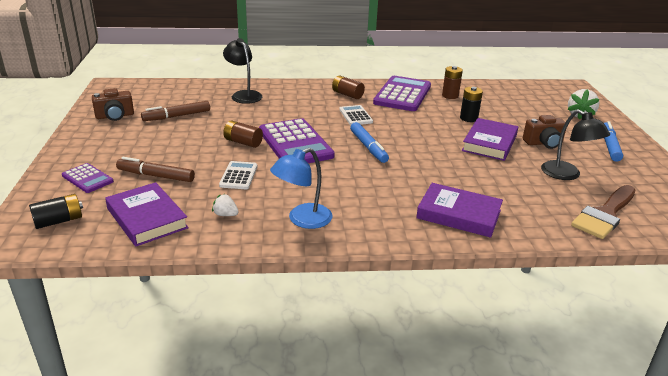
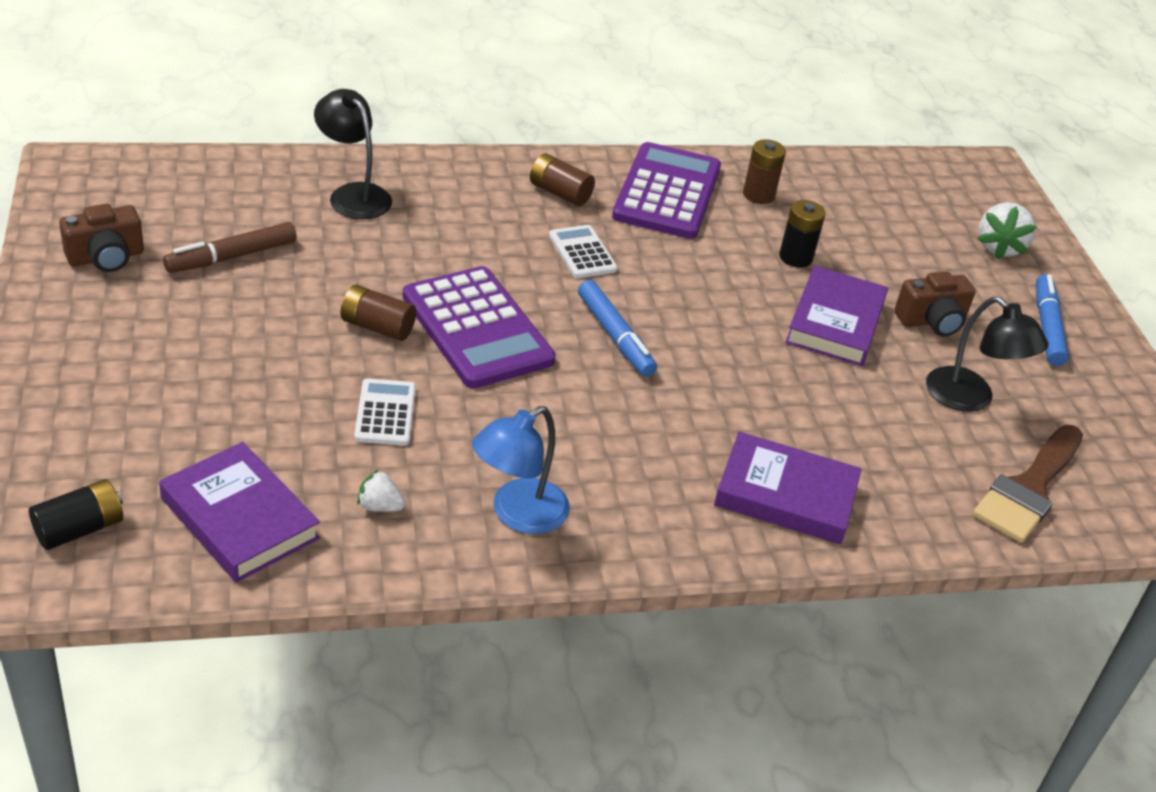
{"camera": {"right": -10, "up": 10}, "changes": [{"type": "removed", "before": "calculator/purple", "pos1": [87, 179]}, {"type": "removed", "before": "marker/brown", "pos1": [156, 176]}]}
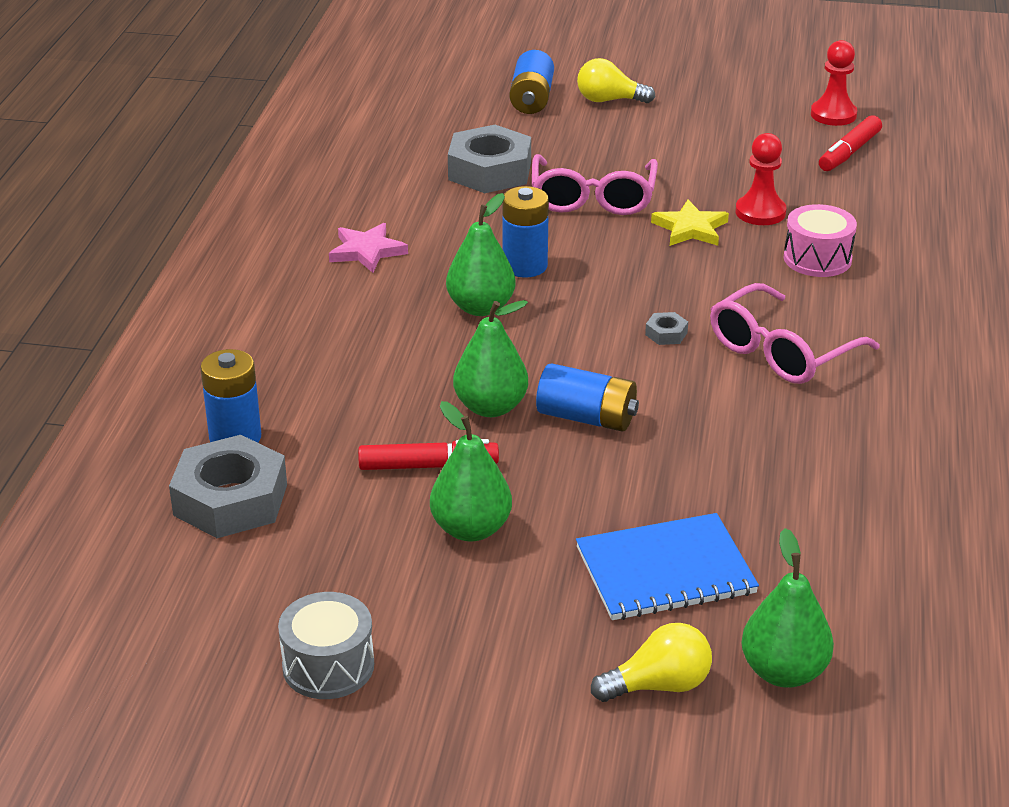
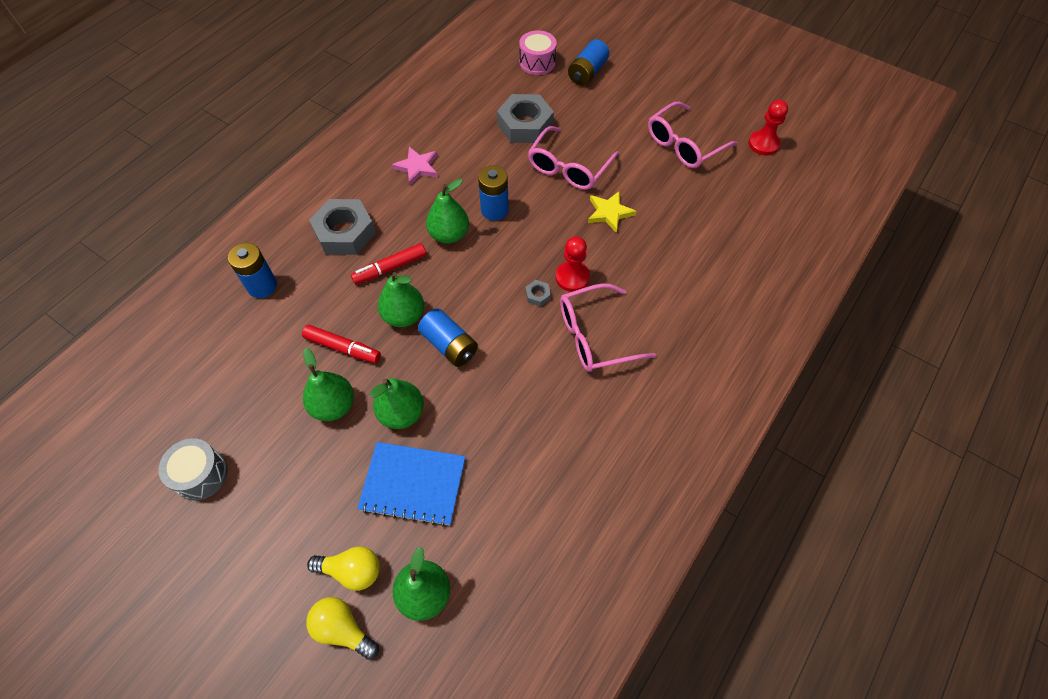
{"camera": {"right": 25, "up": 25}, "changes": [{"type": "moved", "before": "nut/grey", "pos1": [230, 500], "pos2": [345, 233]}, {"type": "moved", "before": "light bulb/yellow", "pos1": [609, 100], "pos2": [343, 629]}, {"type": "moved", "before": "pawn/red", "pos1": [760, 212], "pos2": [572, 277]}, {"type": "moved", "before": "drum/pink", "pos1": [817, 259], "pos2": [537, 62]}, {"type": "moved", "before": "marker/red", "pos1": [849, 152], "pos2": [390, 268]}, {"type": "added", "after": "pear/green", "pos2": [401, 413]}, {"type": "added", "after": "glasses/pink", "pos2": [684, 144]}]}
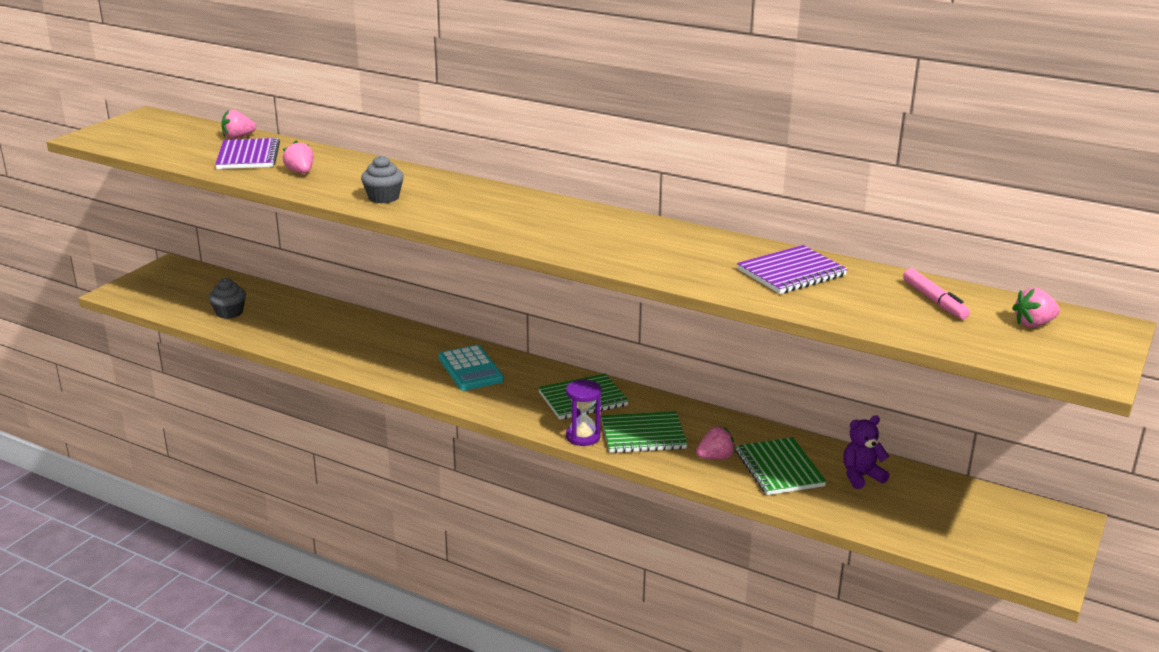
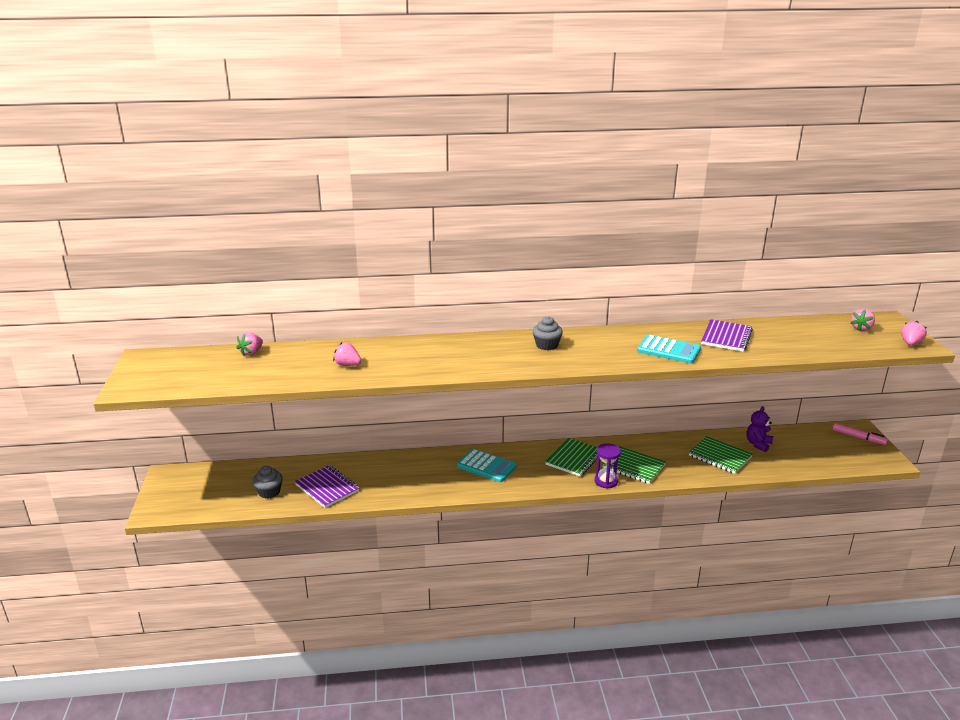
{"camera": {"right": -35, "up": 0}, "changes": [{"type": "moved", "before": "notebook/purple", "pos1": [248, 156], "pos2": [327, 488]}, {"type": "moved", "before": "cupcake/grey", "pos1": [383, 197], "pos2": [547, 345]}, {"type": "turned", "before": "notebook/green", "pos1": [643, 435], "pos2": [633, 466], "turn": 75}, {"type": "moved", "before": "strawberry/pink", "pos1": [715, 457], "pos2": [910, 343]}, {"type": "moved", "before": "marker/pink", "pos1": [934, 301], "pos2": [858, 437]}, {"type": "added", "after": "calculator/turquoise", "pos2": [668, 350]}]}
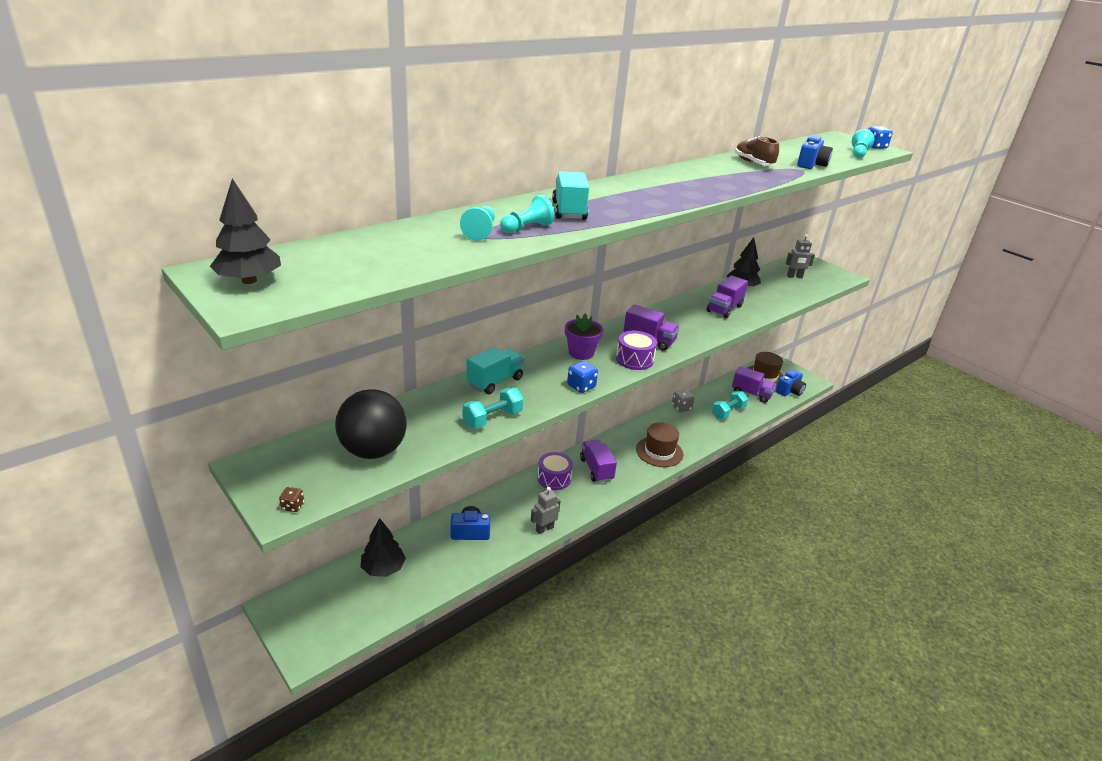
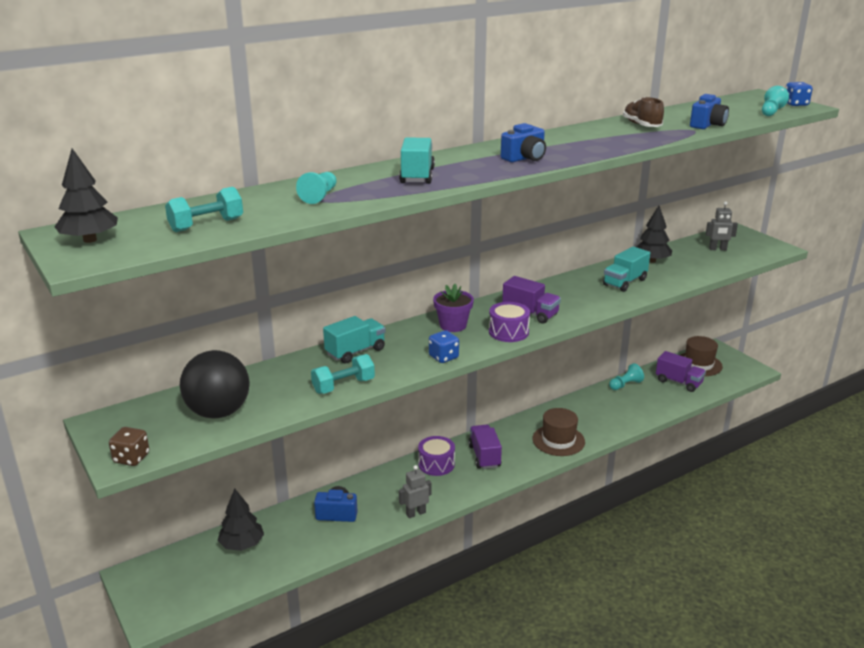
{"camera": {"right": 10, "up": -5}, "changes": [{"type": "resized", "before": "dice/brown", "pos1": [292, 506], "pos2": [131, 458], "scale": 1.63}, {"type": "moved", "before": "pawn/turquoise", "pos1": [526, 228], "pos2": [625, 385]}, {"type": "removed", "before": "dice/grey", "pos1": [681, 408]}, {"type": "recoloured", "before": "truck/purple", "after": "truck/turquoise", "pos1": [724, 309], "pos2": [625, 282]}, {"type": "moved", "before": "dumbbell/turquoise", "pos1": [728, 412], "pos2": [206, 225]}, {"type": "moved", "before": "camera/blue", "pos1": [789, 391], "pos2": [525, 158]}]}
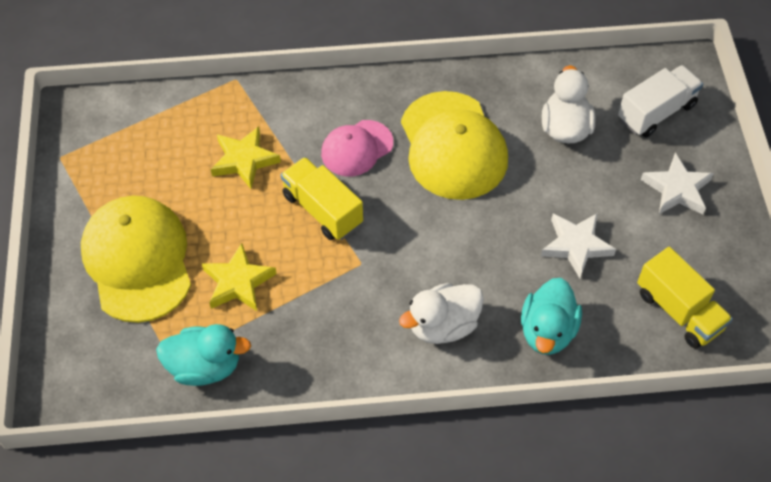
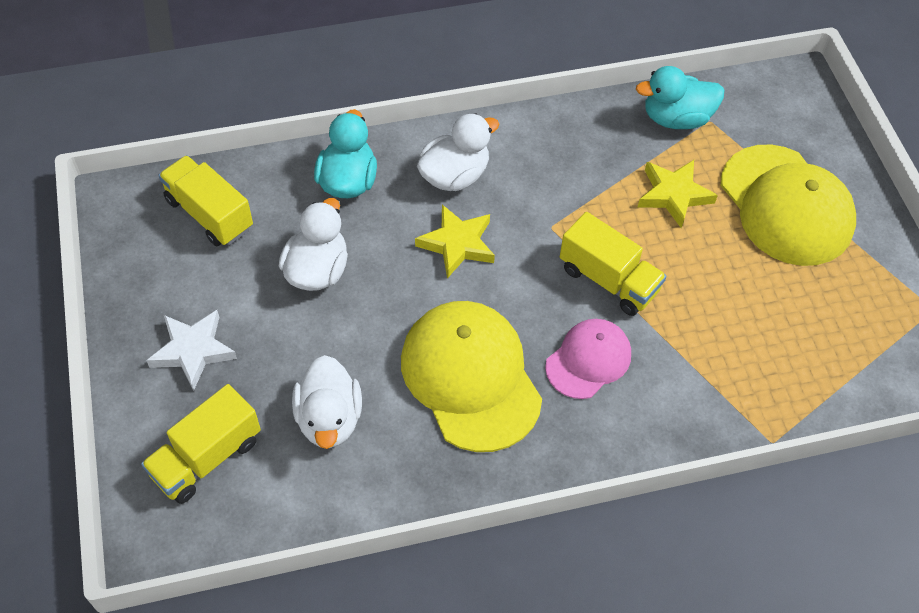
{"camera": {"right": 170, "up": 0}, "changes": [{"type": "moved", "before": "star/yellow", "pos1": [244, 160], "pos2": [457, 244]}, {"type": "replaced", "before": "star/white", "after": "duck/white", "pos1": [576, 245], "pos2": [317, 270]}, {"type": "recoloured", "before": "truck/white", "after": "truck/yellow", "pos1": [656, 112], "pos2": [207, 457]}]}
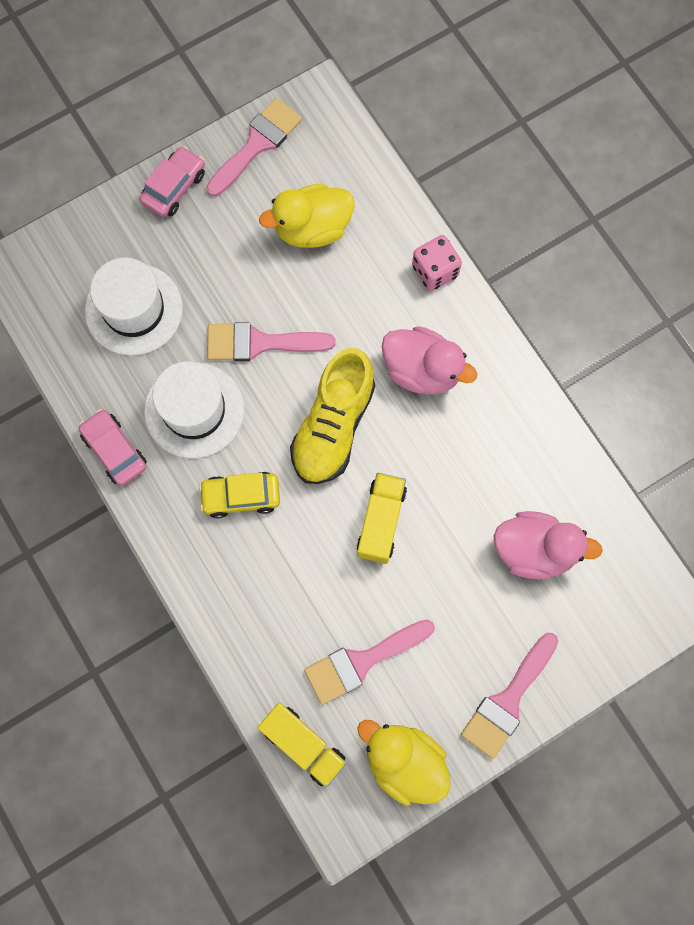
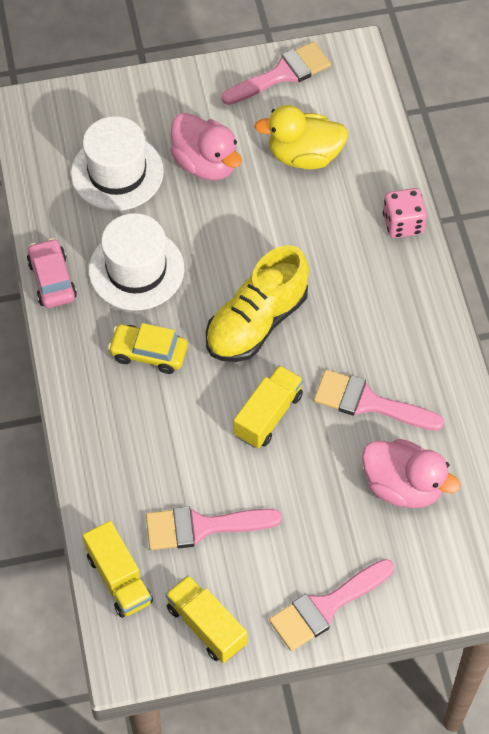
{"camera": {"right": 20, "up": -15}, "changes": [{"type": "removed", "before": "car/pink", "pos1": [174, 187]}, {"type": "moved", "before": "brush/pink", "pos1": [260, 343], "pos2": [369, 402]}, {"type": "replaced", "before": "duck/yellow", "after": "truck/yellow", "pos1": [404, 762], "pos2": [206, 626]}, {"type": "moved", "before": "duck/pink", "pos1": [422, 370], "pos2": [205, 163]}]}
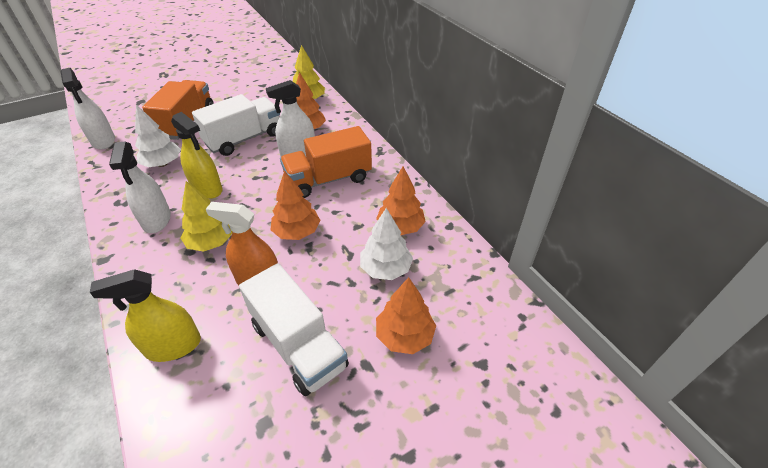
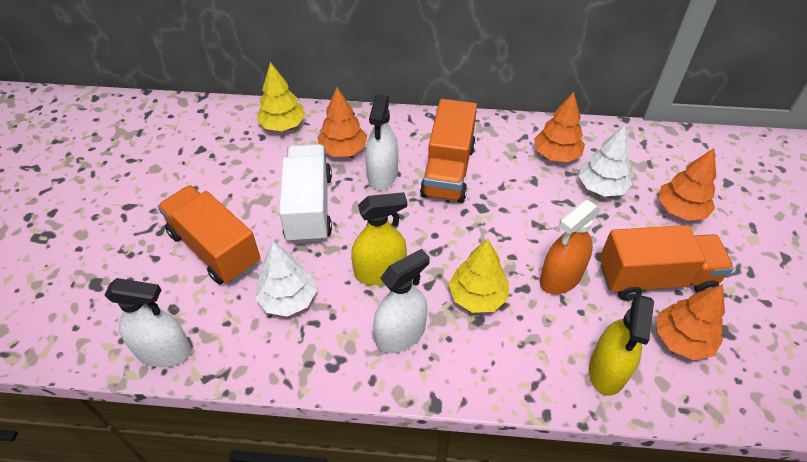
{"camera": {"right": -55, "up": 5}, "changes": [{"type": "turned", "before": "spray bottle/white", "pos1": [157, 220], "pos2": [400, 334], "turn": -60}, {"type": "recoloured", "before": "truck/white", "after": "truck/orange", "pos1": [298, 345], "pos2": [655, 278]}, {"type": "moved", "before": "tree/orange", "pos1": [297, 232], "pos2": [682, 340]}]}
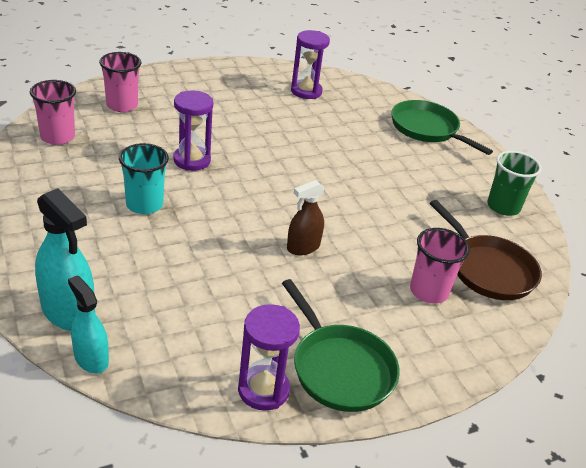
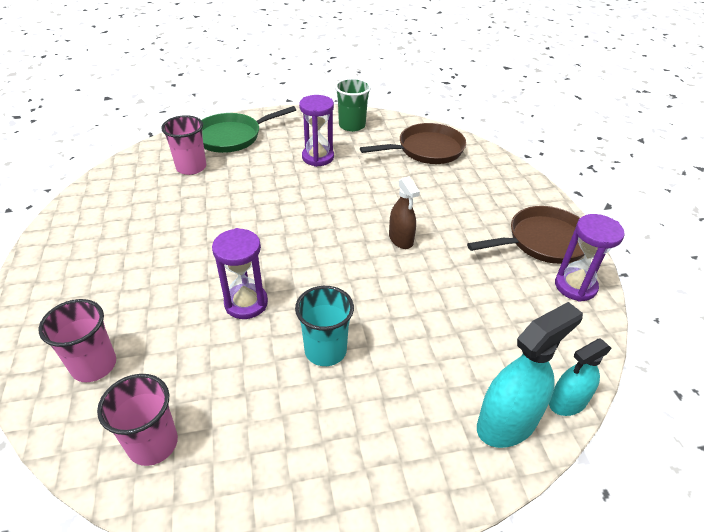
{"camera": {"right": -75, "up": 5}, "changes": [{"type": "recoloured", "before": "pan/green", "after": "pan/brown", "pos1": [339, 368], "pos2": [543, 241]}, {"type": "moved", "before": "hourglass/purple", "pos1": [306, 91], "pos2": [318, 157]}, {"type": "moved", "before": "cup/pink", "pos1": [428, 291], "pos2": [191, 167]}]}
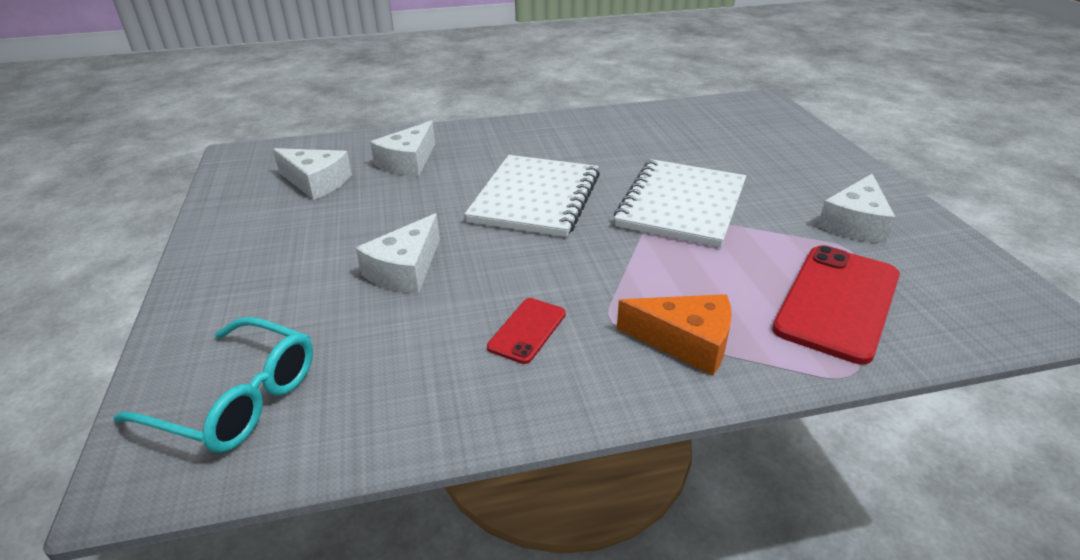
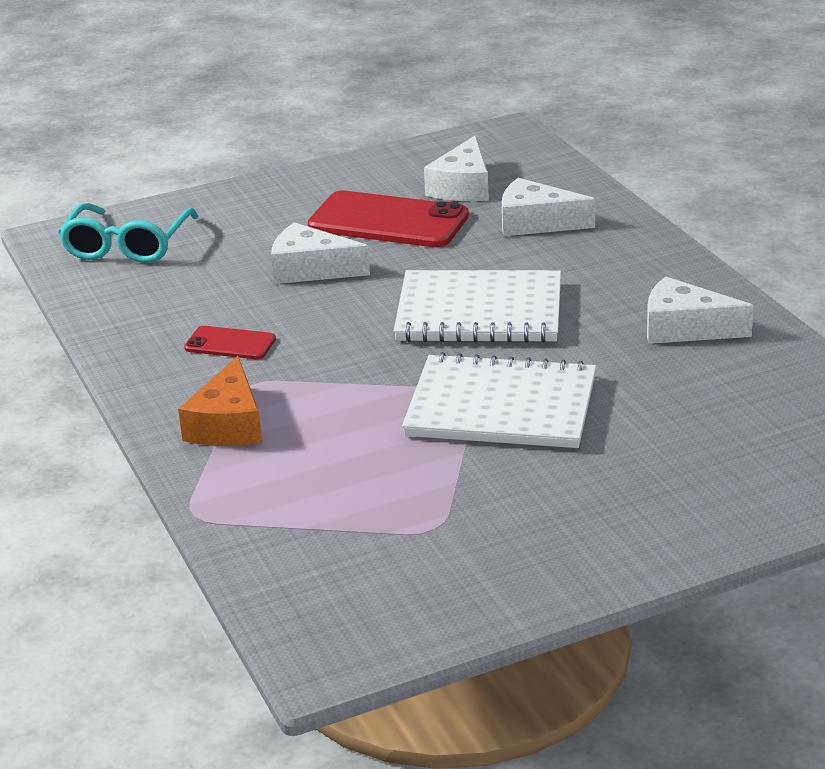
{"camera": {"right": 80, "up": -5}, "changes": [{"type": "moved", "before": "phone/red", "pos1": [838, 302], "pos2": [388, 221]}, {"type": "moved", "before": "cheese/white", "pos1": [855, 223], "pos2": [684, 328]}]}
